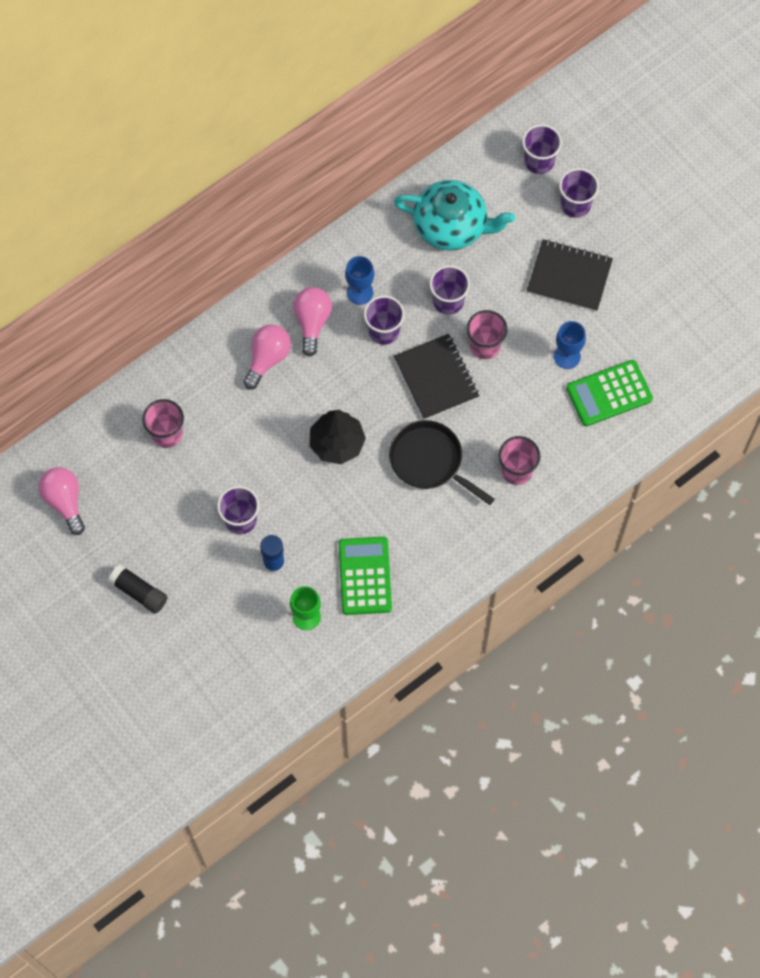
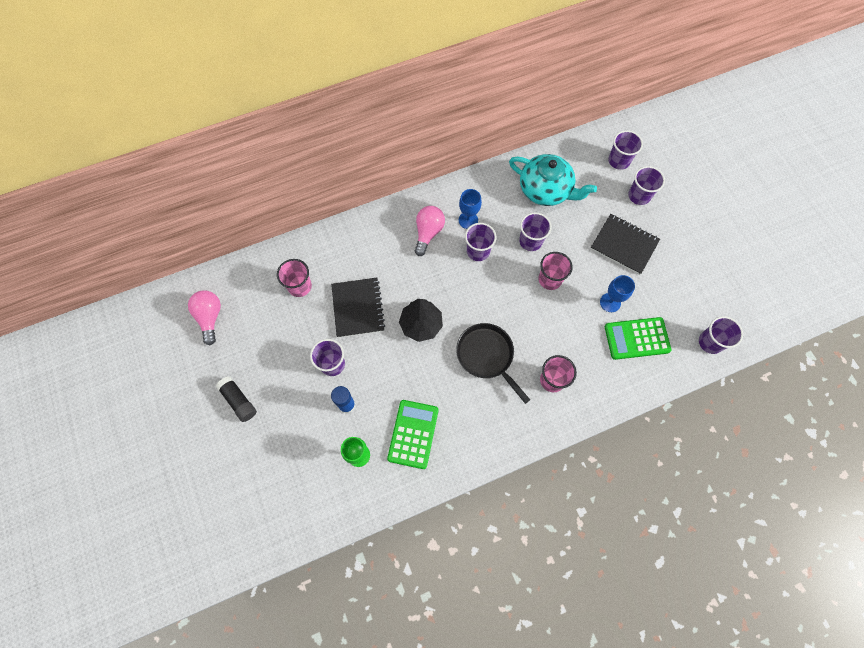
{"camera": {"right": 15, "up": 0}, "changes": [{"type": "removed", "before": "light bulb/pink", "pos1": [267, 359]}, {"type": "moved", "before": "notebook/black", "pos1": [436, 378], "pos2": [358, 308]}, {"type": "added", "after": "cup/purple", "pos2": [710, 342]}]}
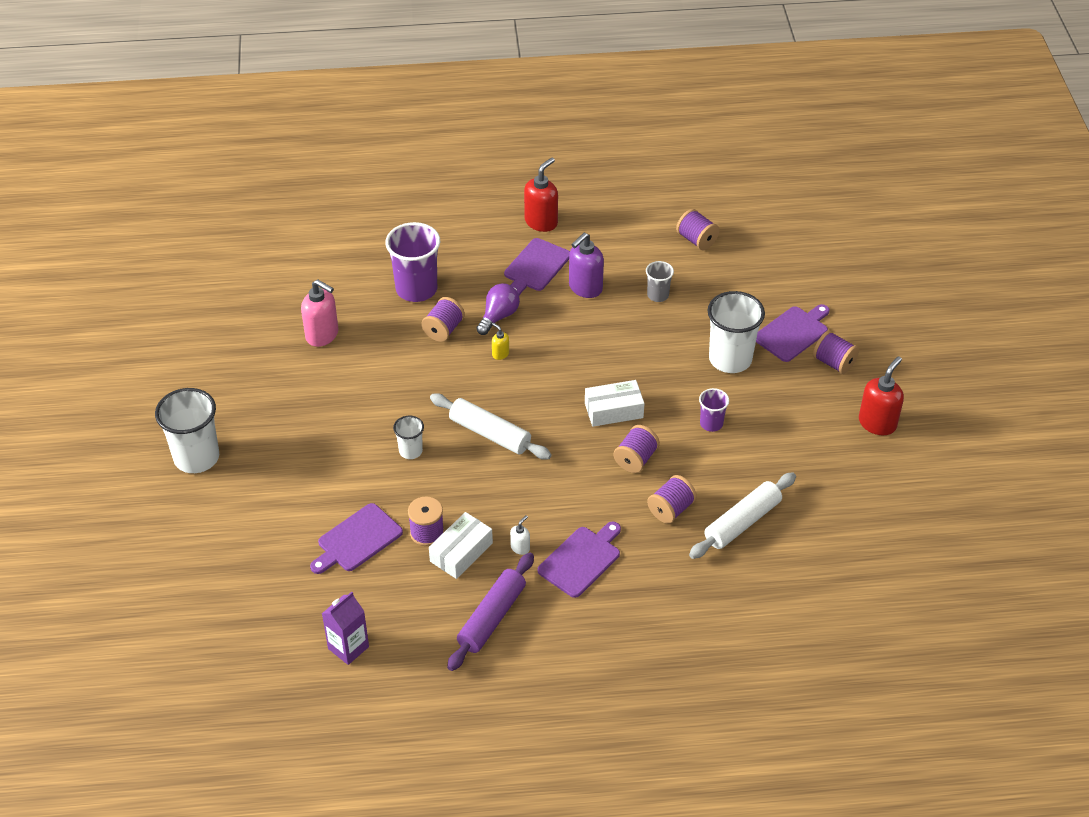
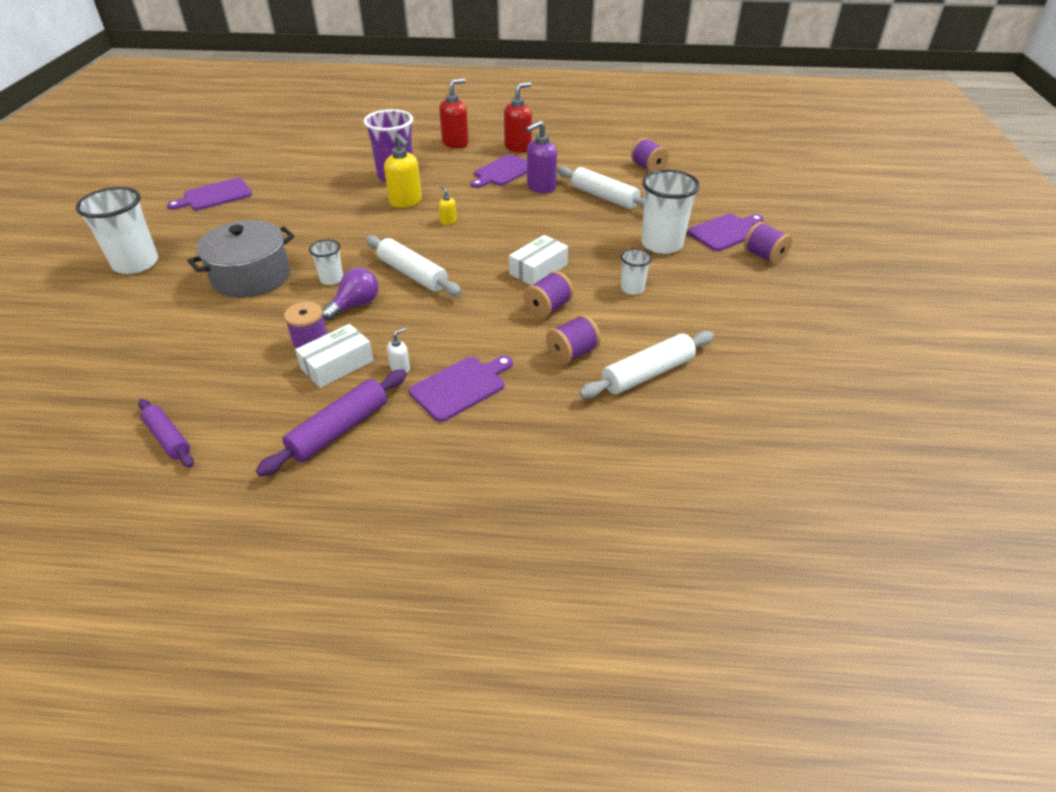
{"camera": {"right": 10, "up": -5}, "changes": [{"type": "removed", "before": "soap dispenser/pink", "pos1": [322, 335]}, {"type": "moved", "before": "cutting board/purple", "pos1": [357, 540], "pos2": [215, 195]}, {"type": "replaced", "before": "carton/purple", "after": "rolling pin/purple", "pos1": [348, 647], "pos2": [168, 438]}, {"type": "replaced", "before": "spool/purple", "after": "soap dispenser/yellow", "pos1": [443, 330], "pos2": [406, 202]}, {"type": "moved", "before": "light bulb/purple", "pos1": [498, 316], "pos2": [355, 305]}, {"type": "turned", "before": "box/white", "pos1": [613, 410], "pos2": [538, 269], "turn": -45}, {"type": "replaced", "before": "cup/grey", "after": "rolling pin/white", "pos1": [658, 295], "pos2": [604, 197]}, {"type": "recoloured", "before": "cup/purple", "after": "cup/white", "pos1": [711, 423], "pos2": [632, 289]}, {"type": "moved", "before": "soap dispenser/red", "pos1": [877, 423], "pos2": [455, 143]}, {"type": "added", "after": "pot/grey", "pos2": [251, 277]}]}
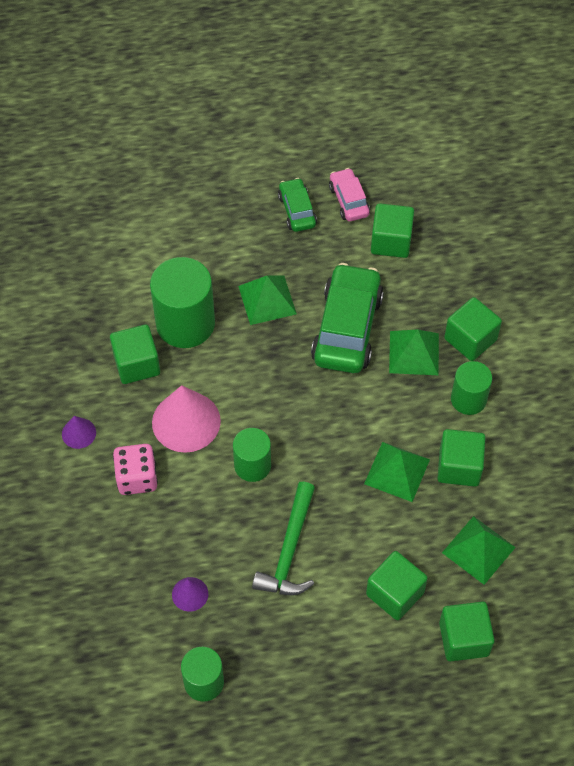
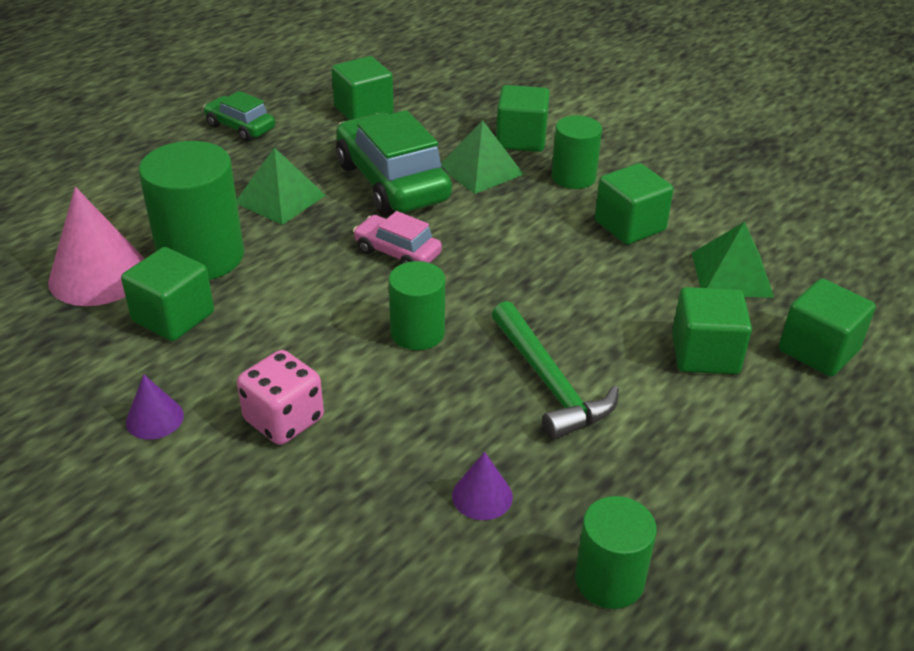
{"camera": {"right": -40, "up": -20}, "changes": [{"type": "moved", "before": "cone/pink", "pos1": [186, 421], "pos2": [98, 275]}, {"type": "moved", "before": "car/pink", "pos1": [349, 200], "pos2": [397, 253]}, {"type": "removed", "before": "pyramid/green", "pos1": [397, 471]}]}
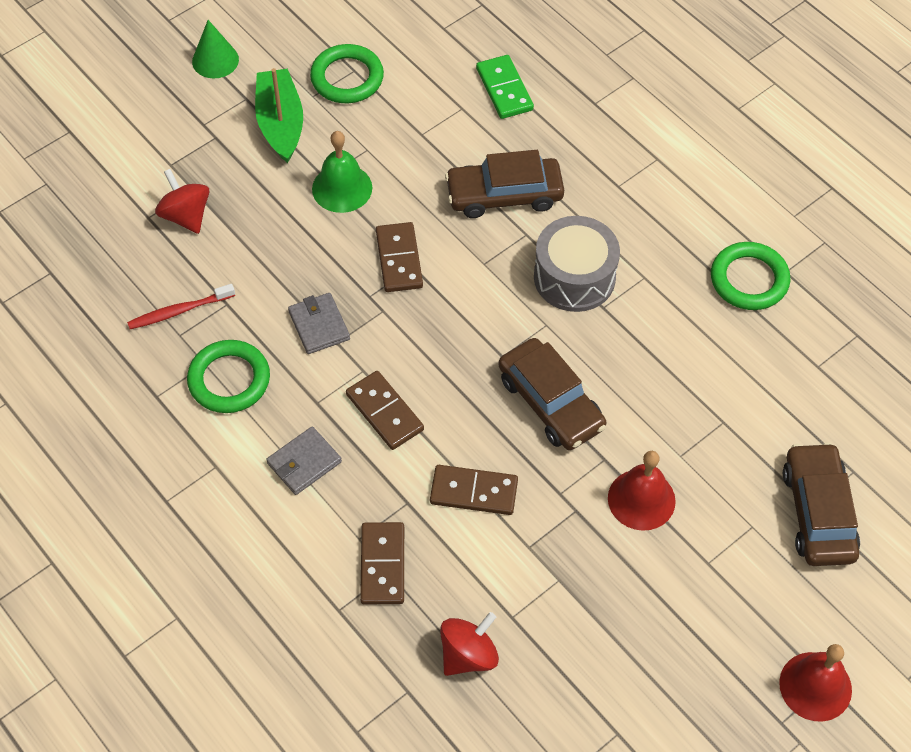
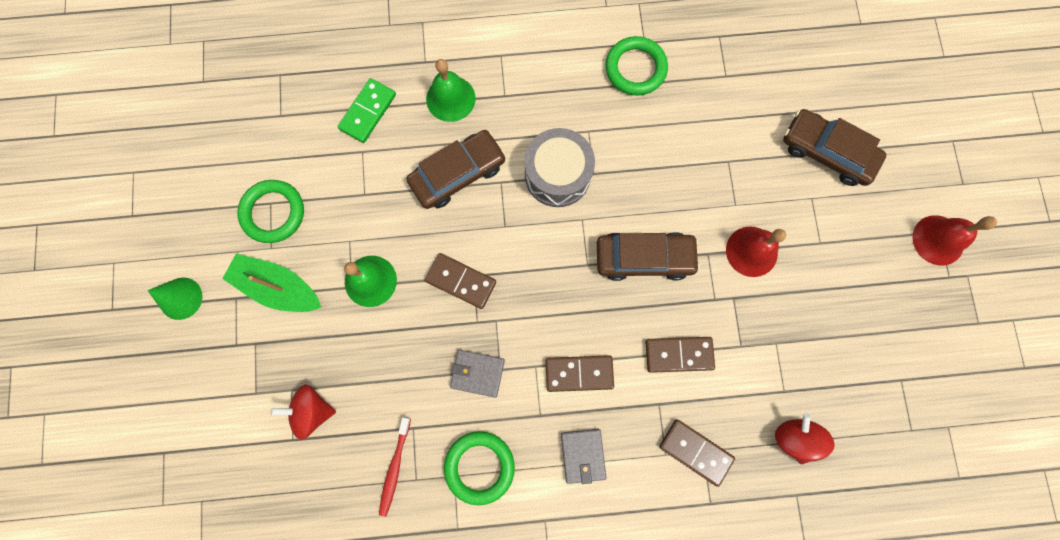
{"camera": {"right": -55, "up": 20}, "changes": [{"type": "turned", "before": "domino/brown", "pos1": [474, 492], "pos2": [679, 354], "turn": 45}, {"type": "turned", "before": "car/brown", "pos1": [504, 195], "pos2": [458, 174], "turn": -150}, {"type": "turned", "before": "domino/green", "pos1": [504, 89], "pos2": [368, 112], "turn": -75}, {"type": "added", "after": "bell/green", "pos2": [450, 98]}]}
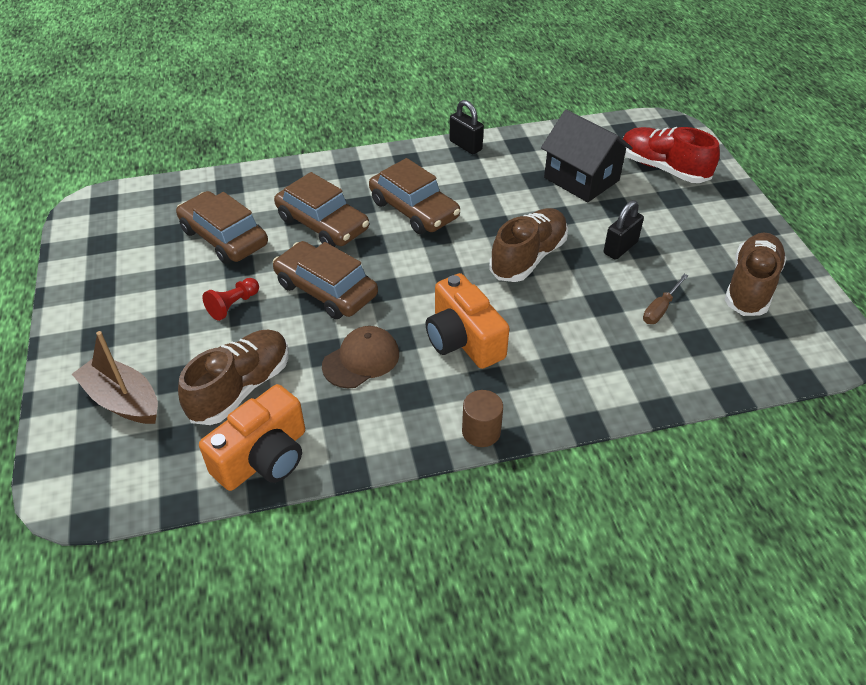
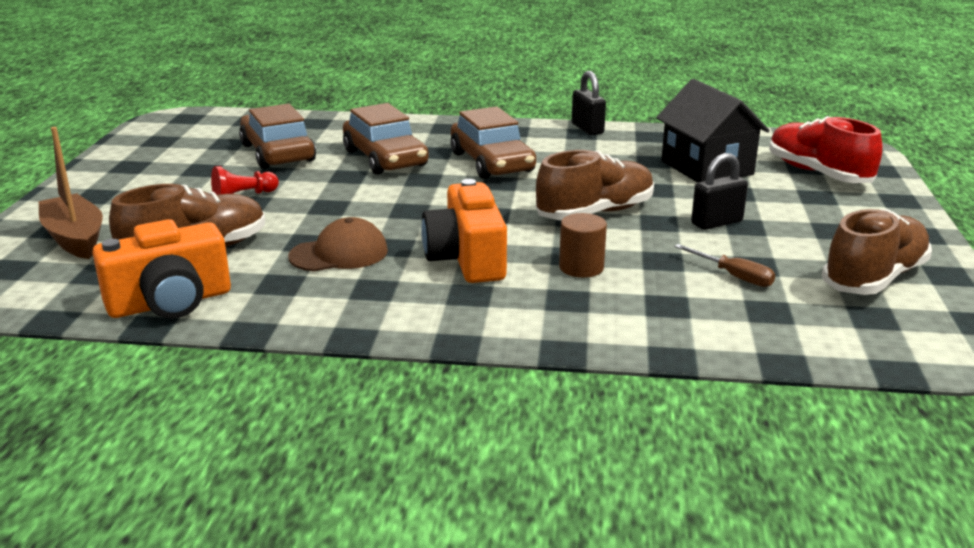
{"camera": {"right": 20, "up": -20}, "changes": [{"type": "removed", "before": "car/brown", "pos1": [326, 290]}, {"type": "moved", "before": "cylinder/brown", "pos1": [481, 431], "pos2": [581, 267]}, {"type": "turned", "before": "screwdriver/brown", "pos1": [660, 309], "pos2": [733, 276], "turn": -105}]}
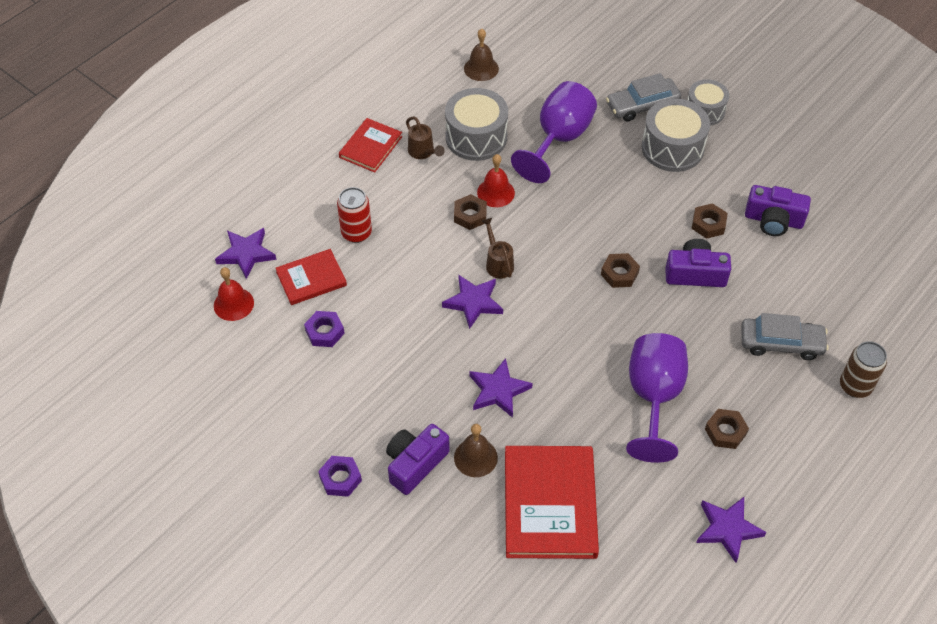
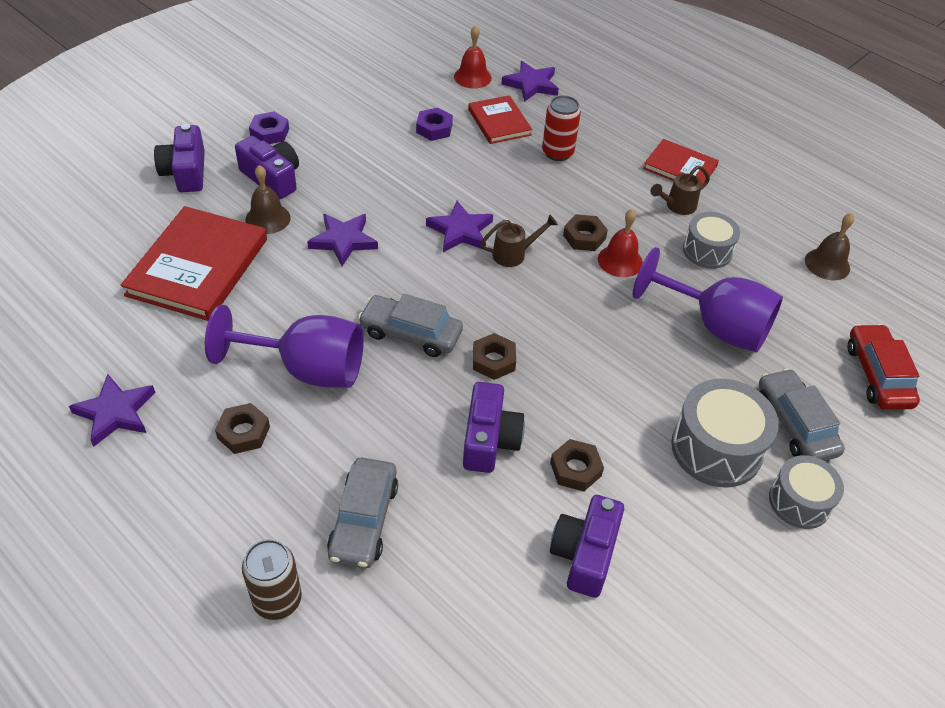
{"camera": {"right": 90, "up": -5}, "changes": [{"type": "resized", "before": "drum/grey", "pos1": [476, 137], "pos2": [707, 251], "scale": 0.65}, {"type": "turned", "before": "book/red", "pos1": [550, 504], "pos2": [198, 267], "turn": -75}, {"type": "added", "after": "camera/purple", "pos2": [186, 172]}, {"type": "added", "after": "car/grey", "pos2": [411, 333]}, {"type": "added", "after": "car/red", "pos2": [877, 375]}]}
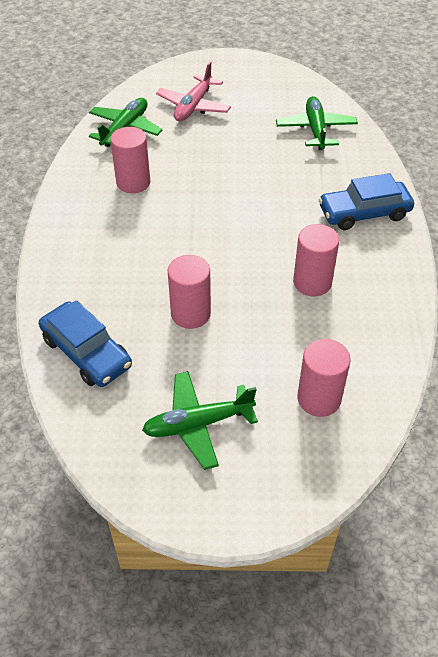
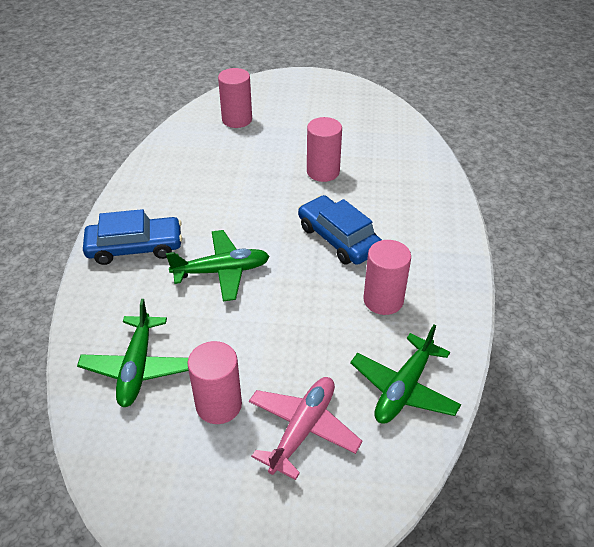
{"camera": {"right": -175, "up": -5}, "changes": [{"type": "moved", "before": "car/blue", "pos1": [86, 352], "pos2": [339, 238]}, {"type": "moved", "before": "plane/green", "pos1": [198, 424], "pos2": [222, 271]}, {"type": "moved", "before": "cylinder/pink", "pos1": [312, 282], "pos2": [219, 405]}]}
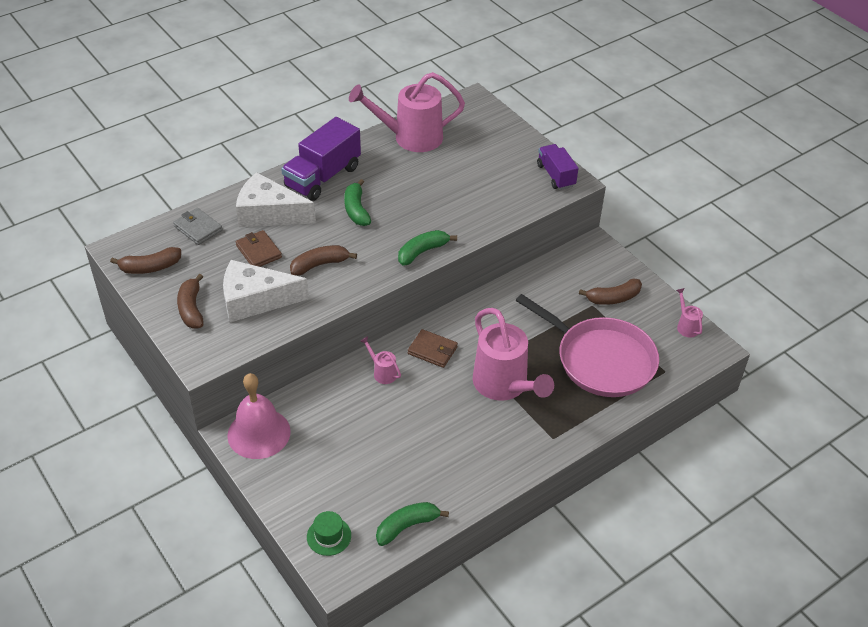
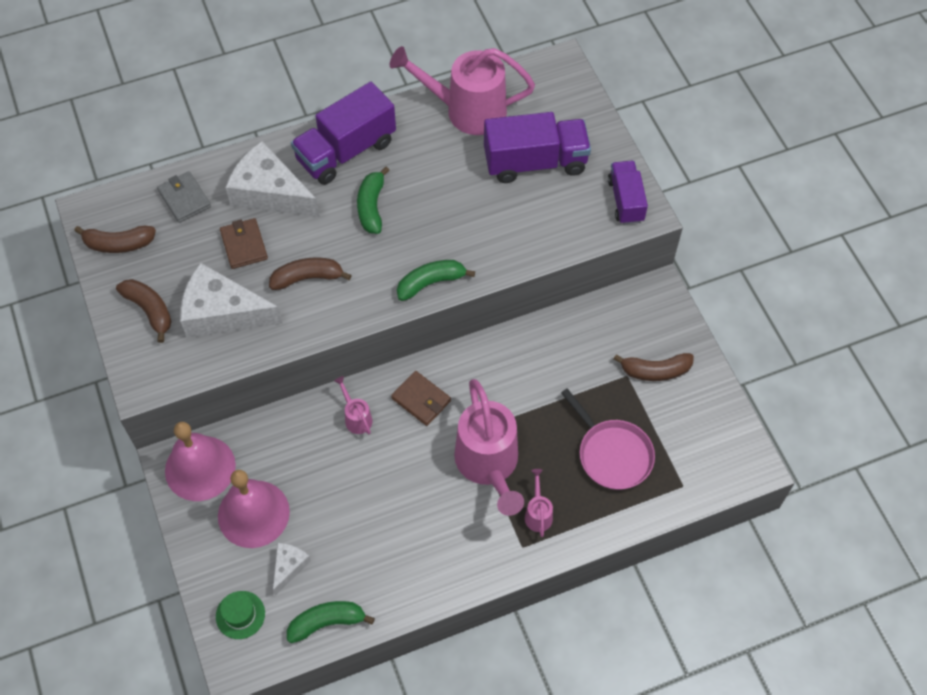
{"camera": {"right": 15, "up": 15}, "changes": [{"type": "turned", "before": "banana/brown", "pos1": [191, 309], "pos2": [149, 310], "turn": 135}, {"type": "resized", "before": "pan/pink", "pos1": [601, 360], "pos2": [612, 454], "scale": 0.64}, {"type": "moved", "before": "watering can/pink", "pos1": [686, 326], "pos2": [538, 513]}, {"type": "added", "after": "bell/pink", "pos2": [253, 513]}, {"type": "added", "after": "cheese/white", "pos2": [289, 567]}, {"type": "added", "after": "truck/purple", "pos2": [535, 162]}]}
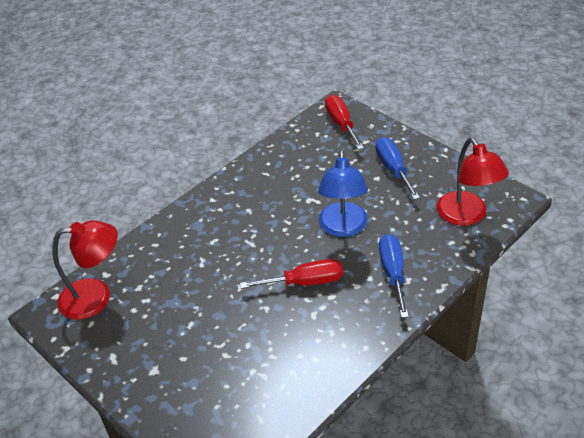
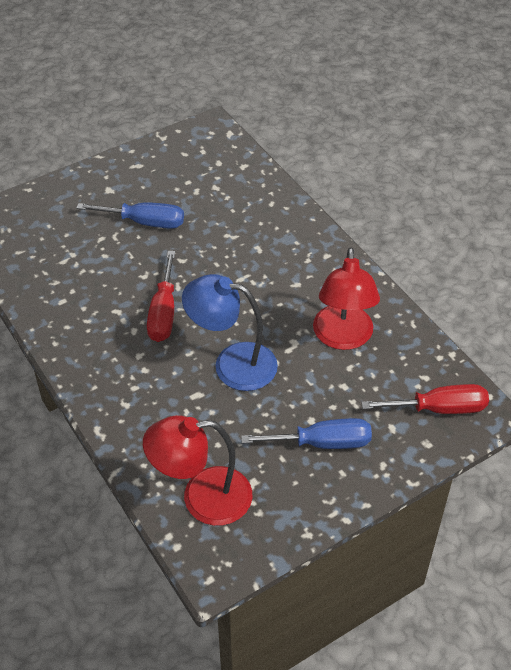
{"camera": {"right": 100, "up": 5}, "changes": [{"type": "moved", "before": "lamp/red", "pos1": [96, 297], "pos2": [343, 338]}, {"type": "moved", "before": "screwdriver/blue", "pos1": [393, 273], "pos2": [145, 222]}]}
